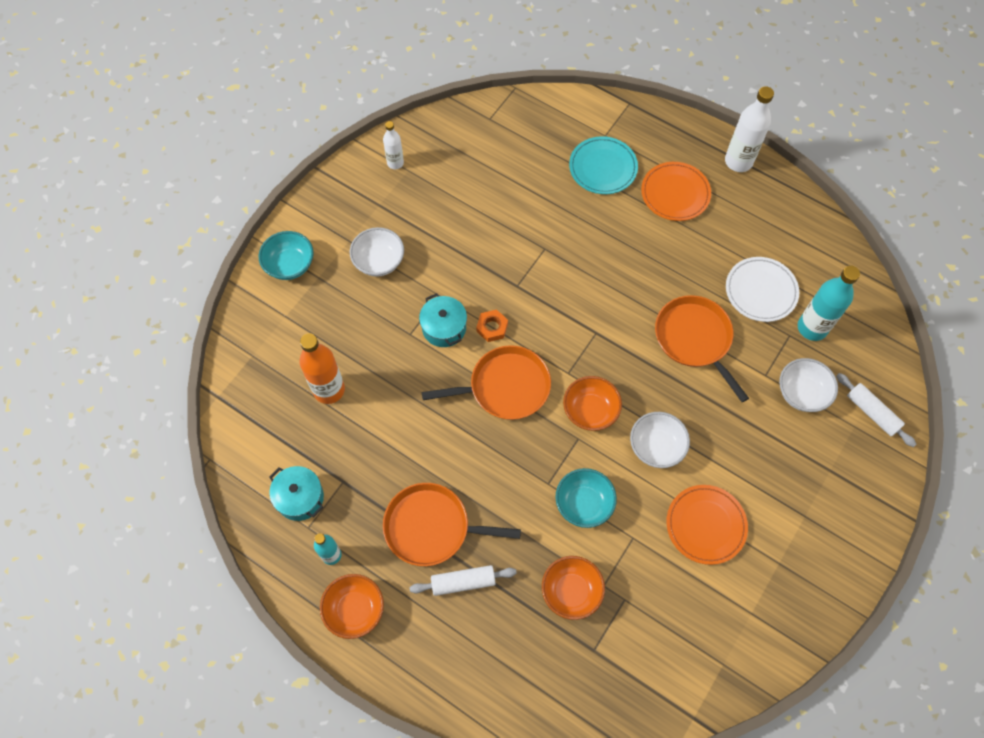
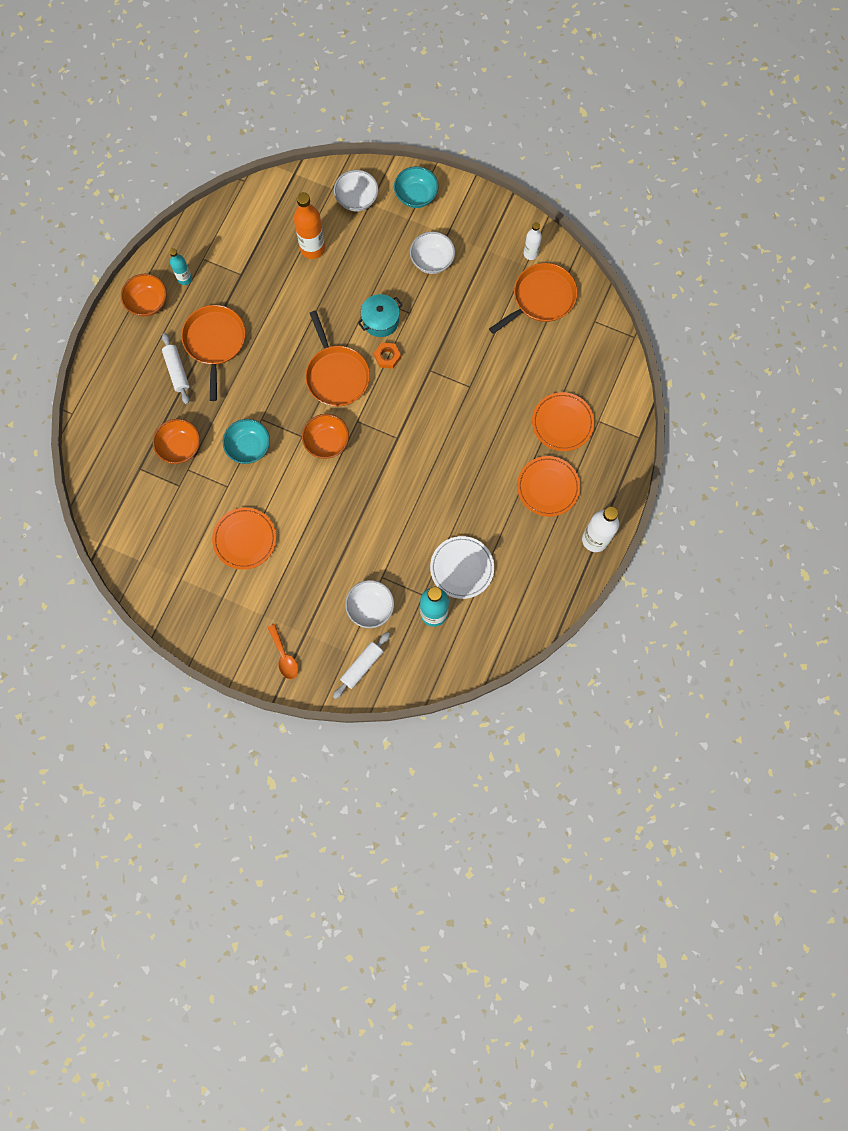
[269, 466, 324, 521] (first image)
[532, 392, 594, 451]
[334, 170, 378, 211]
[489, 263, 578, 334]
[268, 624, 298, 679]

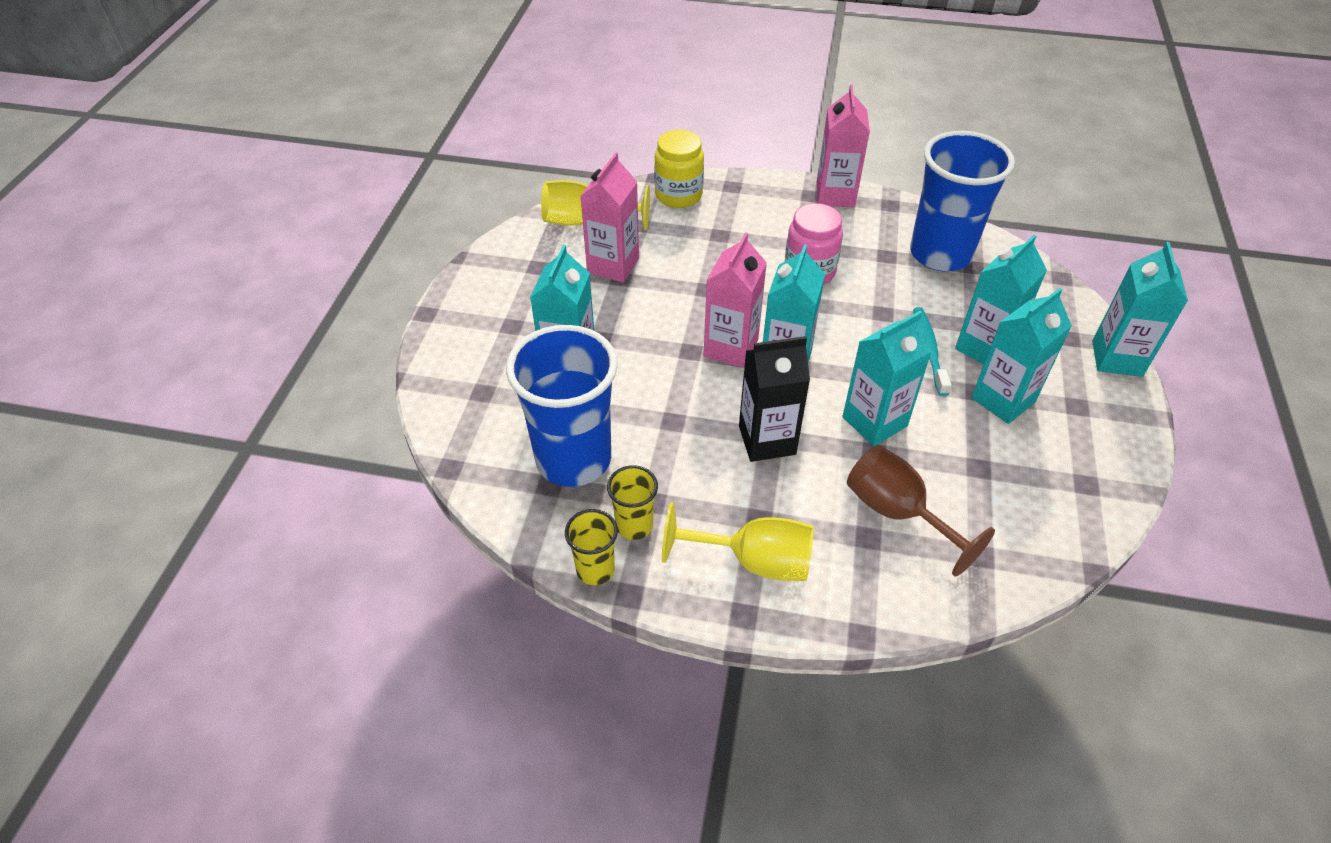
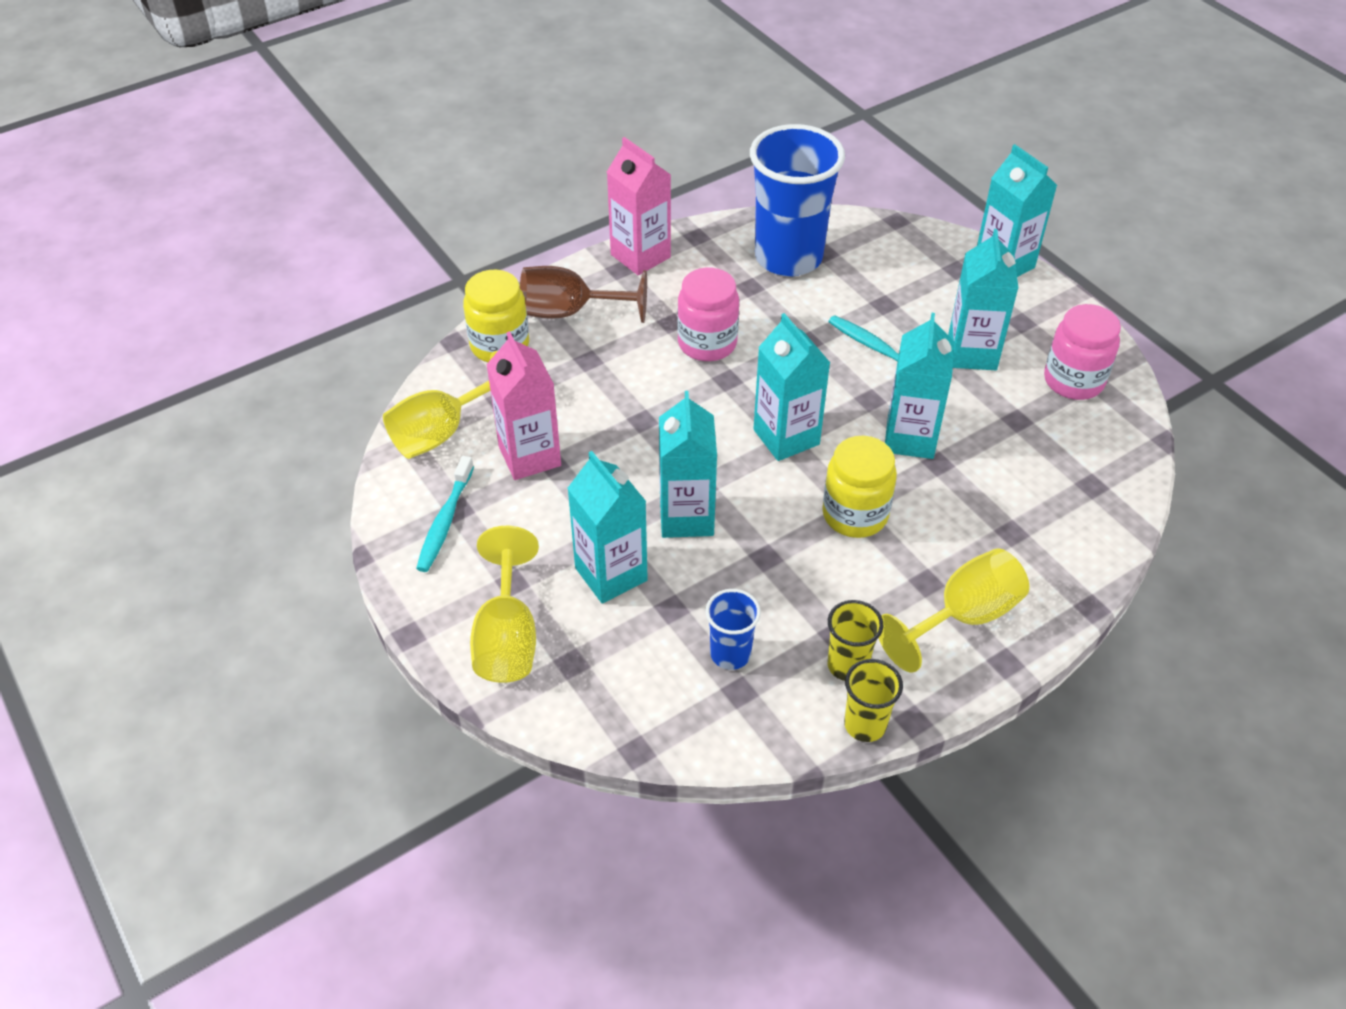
[706, 589, 761, 670]
[703, 232, 767, 368] (first image)
[822, 436, 897, 538]
[520, 266, 647, 323]
[659, 391, 717, 538]
[416, 456, 474, 572]
[470, 526, 539, 683]
[1044, 304, 1121, 400]

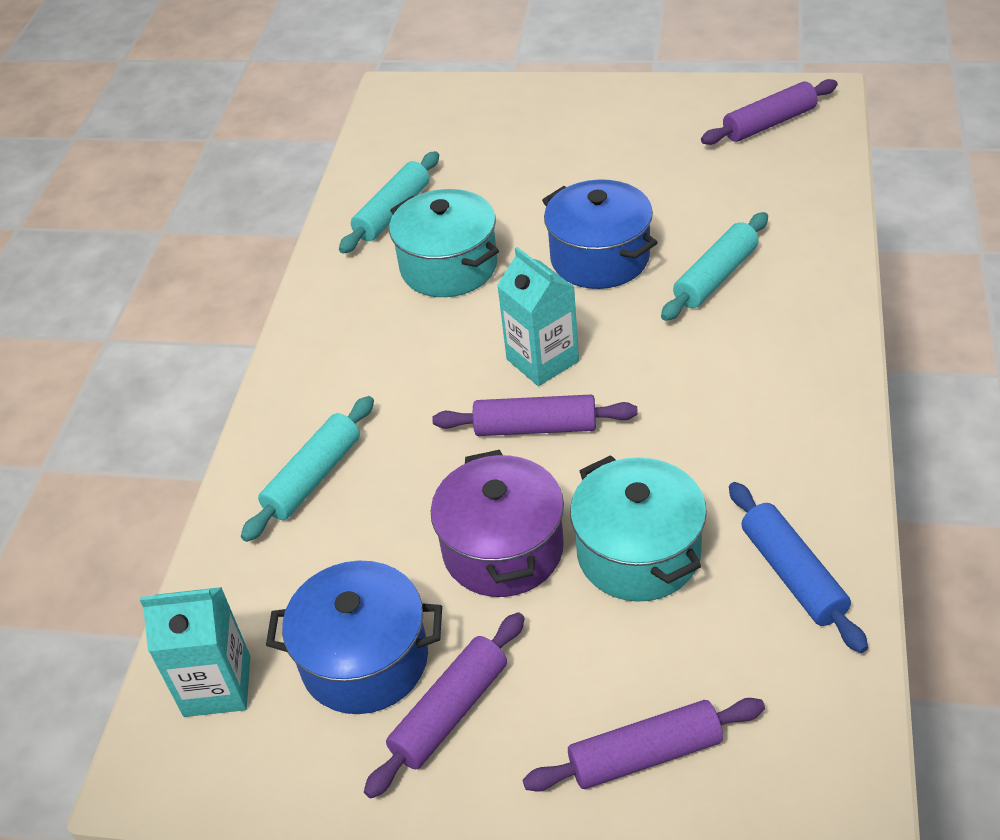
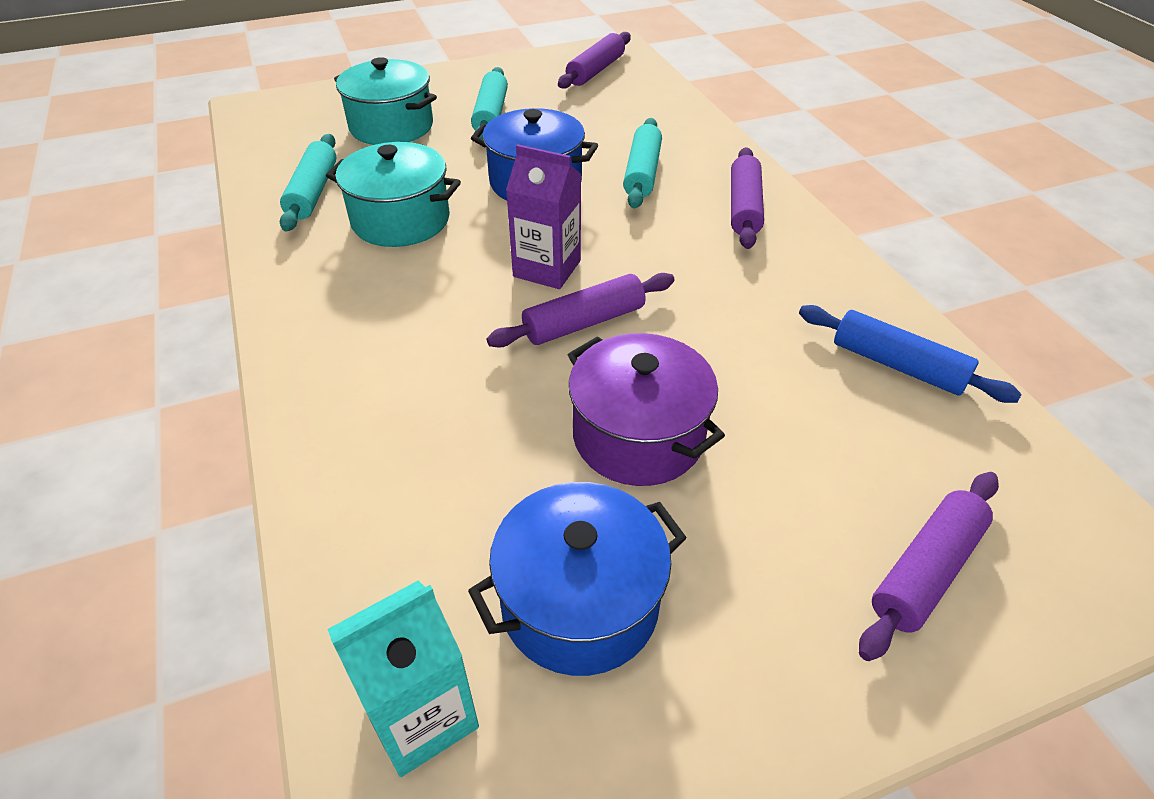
[471, 67, 508, 139]
[731, 147, 764, 249]
[506, 144, 582, 289]
[334, 57, 437, 145]

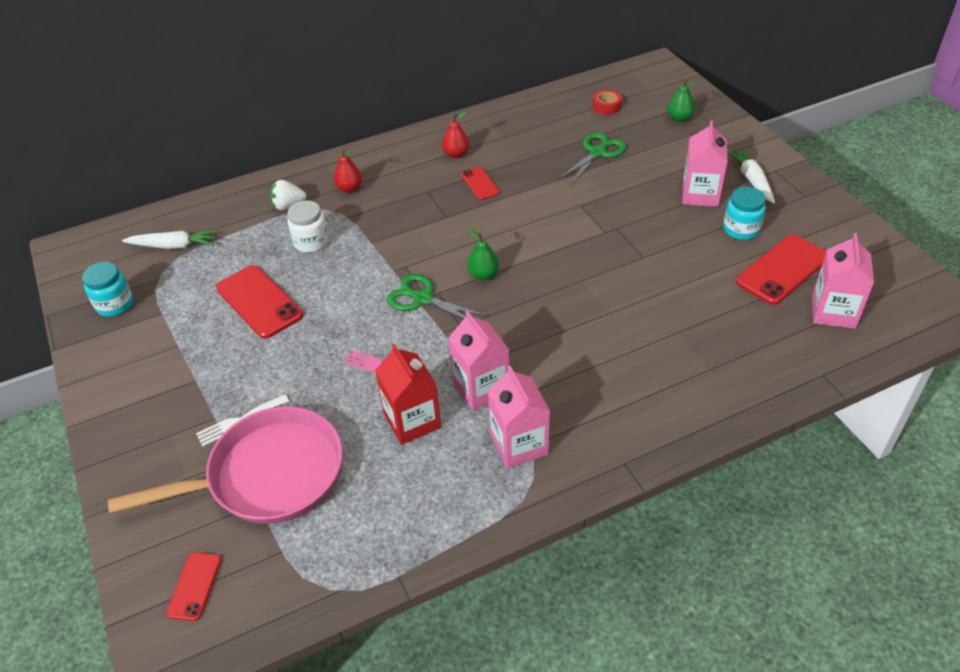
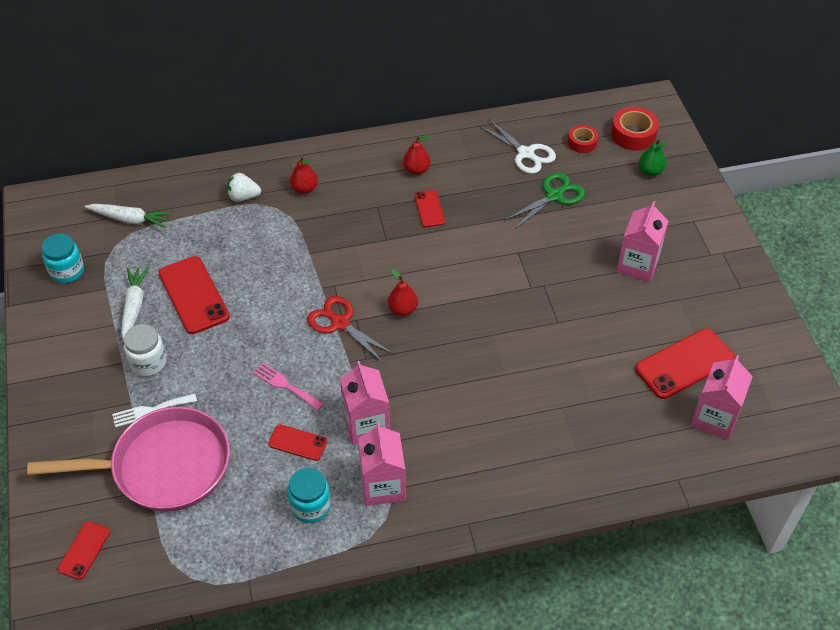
[124, 324, 167, 376]
[268, 425, 327, 461]
[307, 296, 395, 364]
[388, 269, 418, 316]
[288, 468, 331, 523]
[121, 268, 149, 342]
[479, 119, 556, 174]
[611, 107, 659, 151]

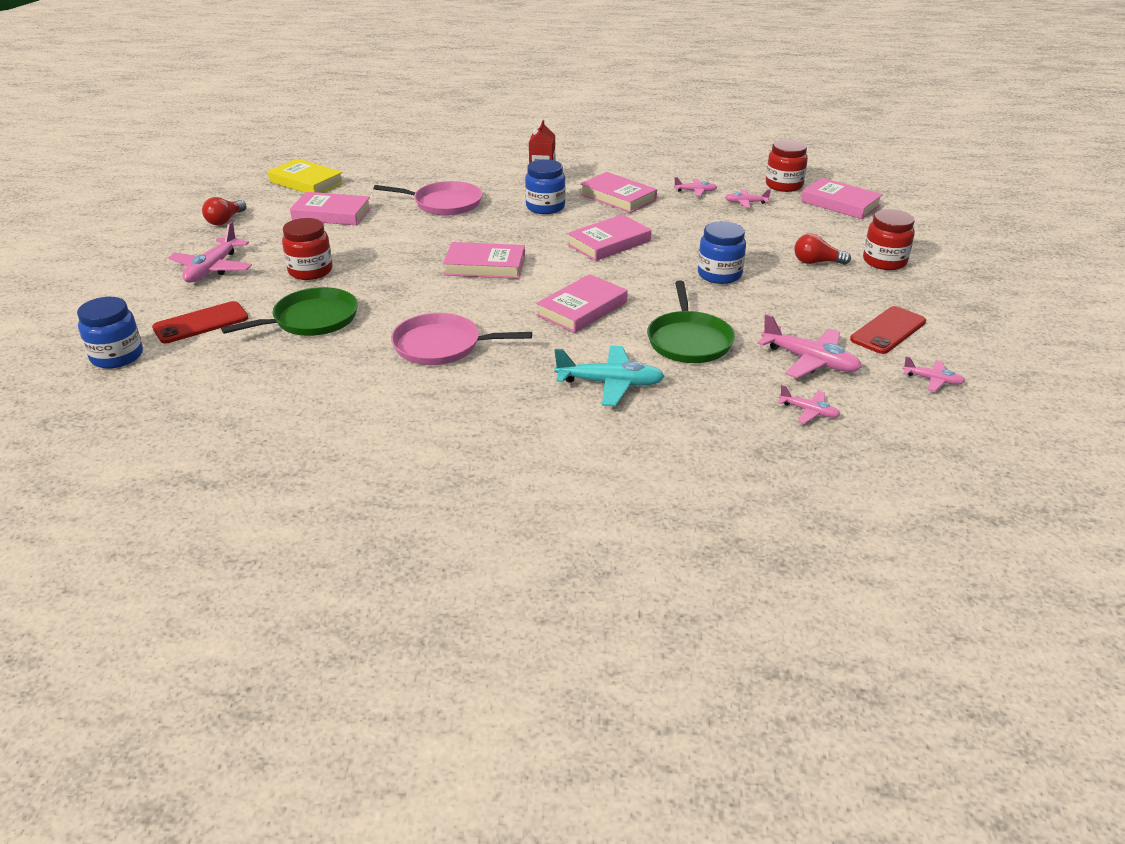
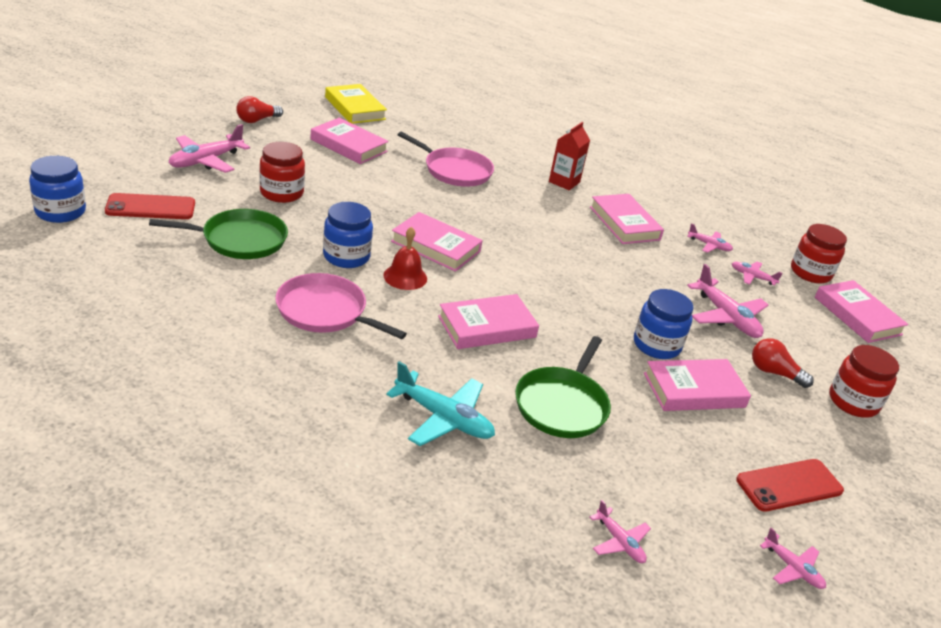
[323, 202, 373, 268]
[644, 359, 751, 411]
[687, 264, 768, 338]
[383, 227, 427, 290]

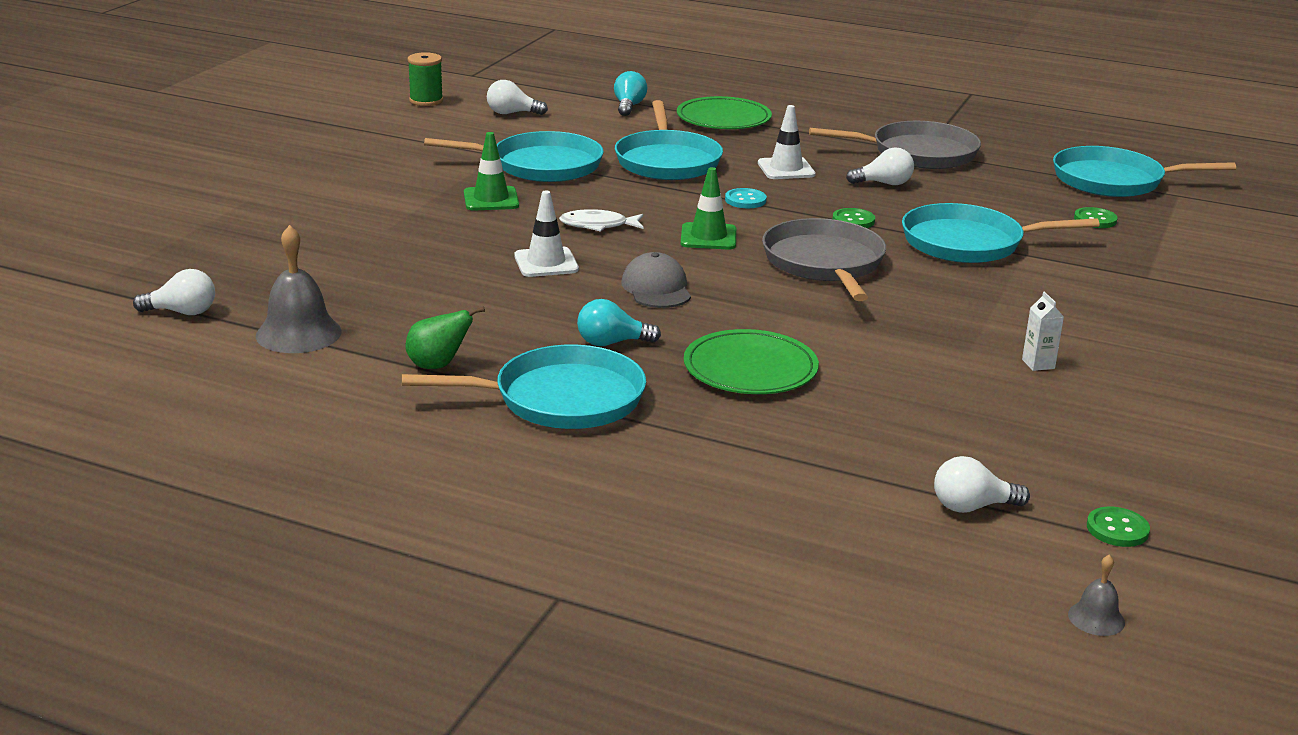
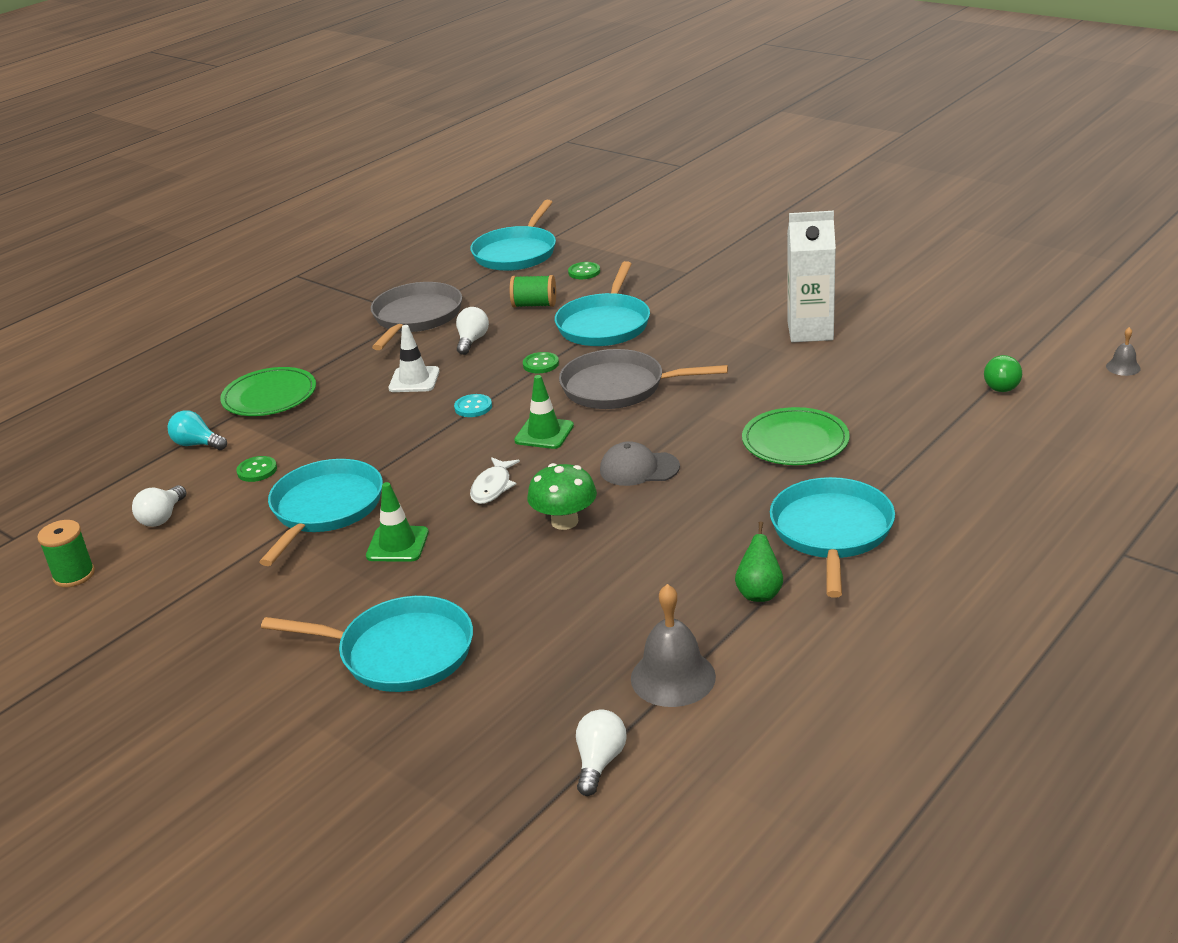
[527, 463, 597, 530]
[577, 299, 661, 346] (first image)
[261, 596, 473, 692]
[984, 355, 1022, 392]
[787, 211, 836, 342]
[236, 456, 277, 482]
[510, 275, 556, 307]

